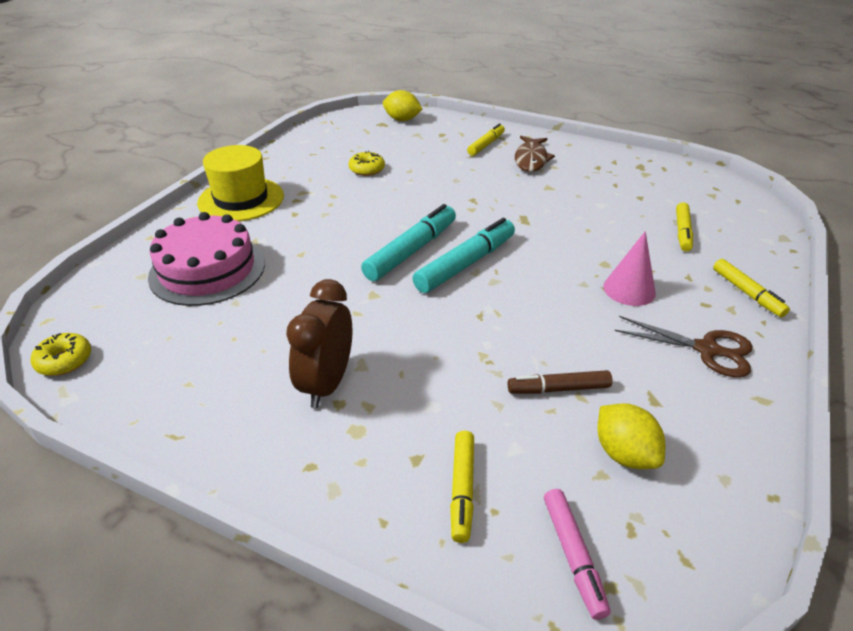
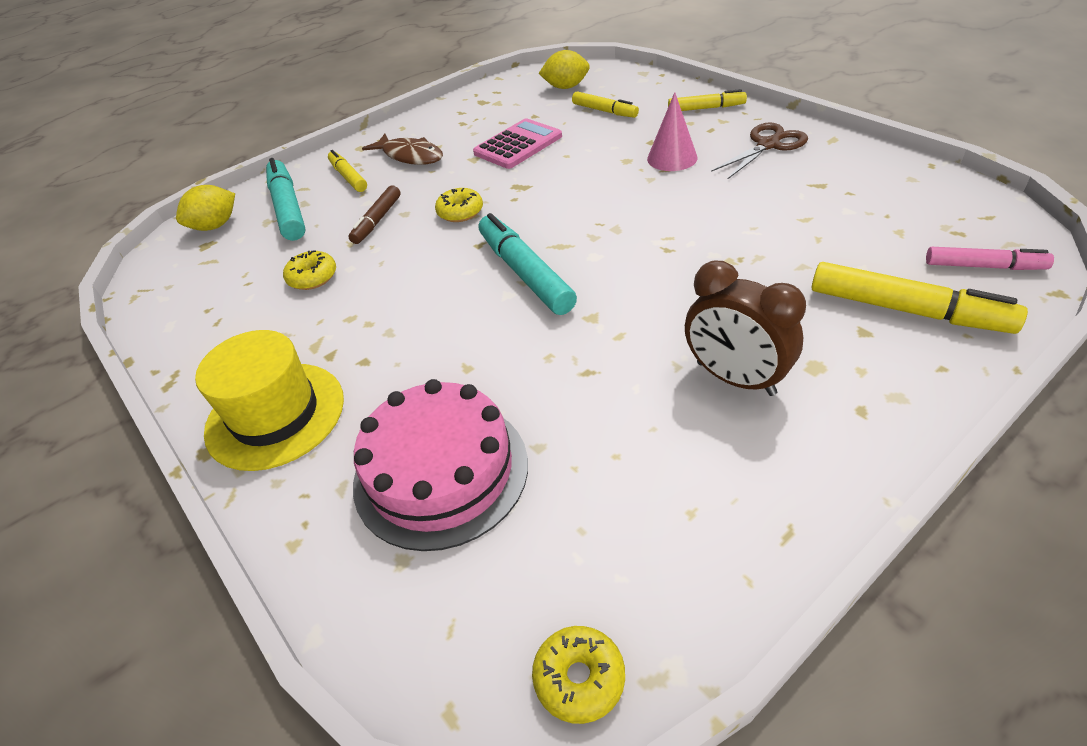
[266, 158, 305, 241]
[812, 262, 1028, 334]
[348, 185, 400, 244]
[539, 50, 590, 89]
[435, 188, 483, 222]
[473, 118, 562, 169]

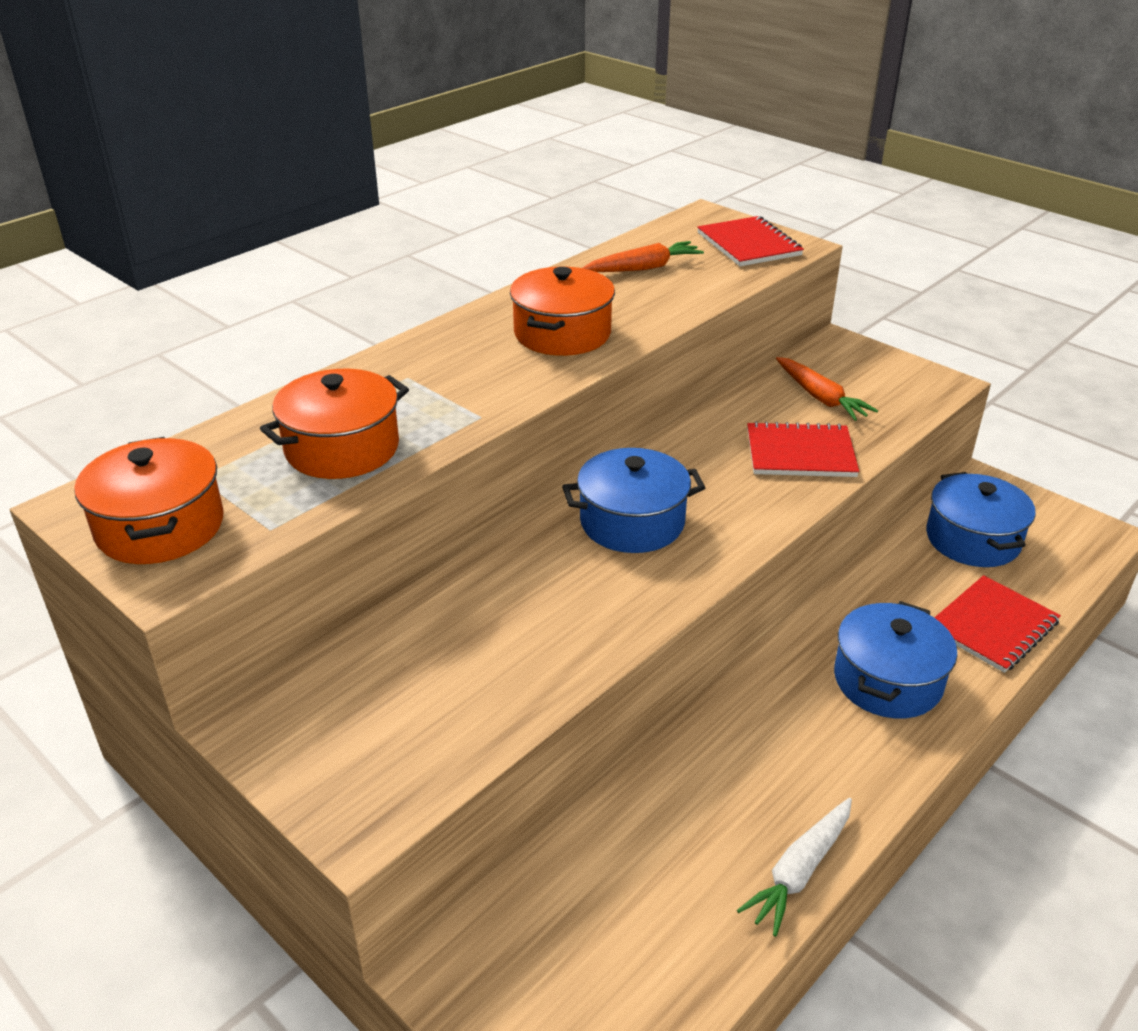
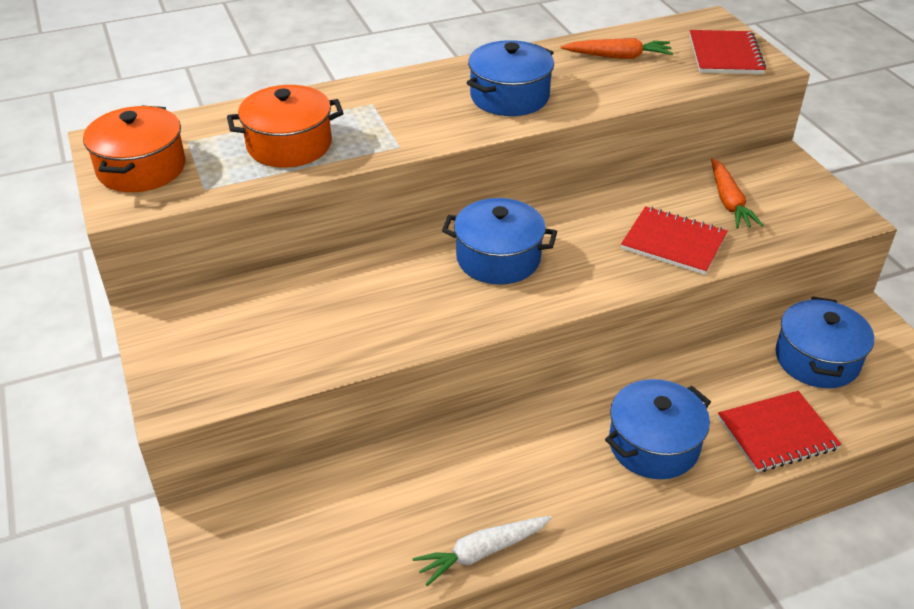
[467, 40, 554, 116]

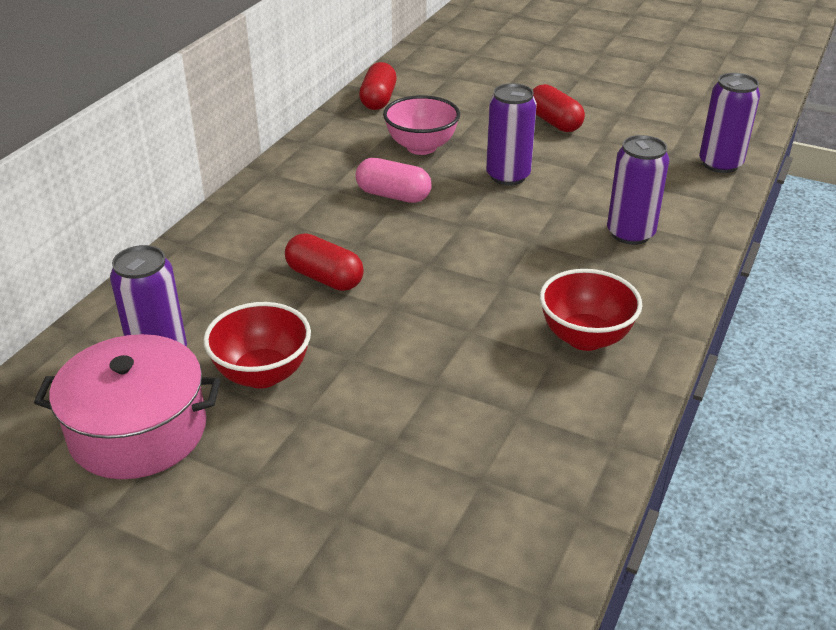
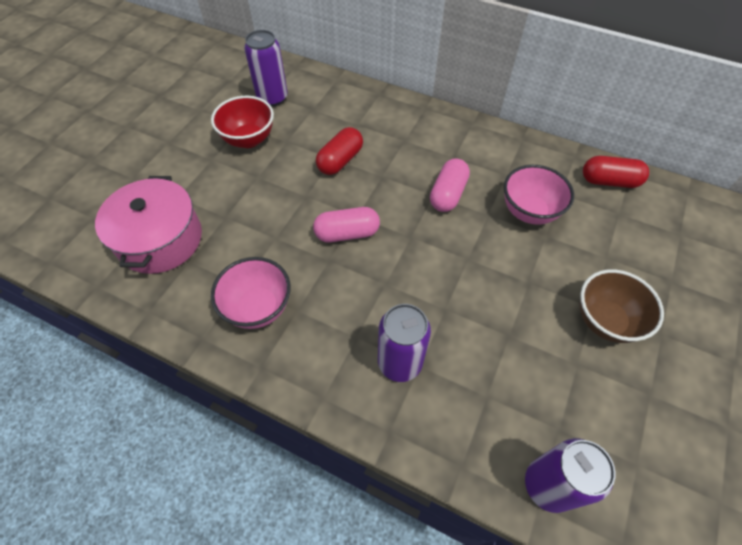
[95, 176, 202, 274]
[486, 83, 537, 185] (first image)
[580, 269, 664, 343]
[211, 257, 291, 329]
[313, 207, 380, 242]

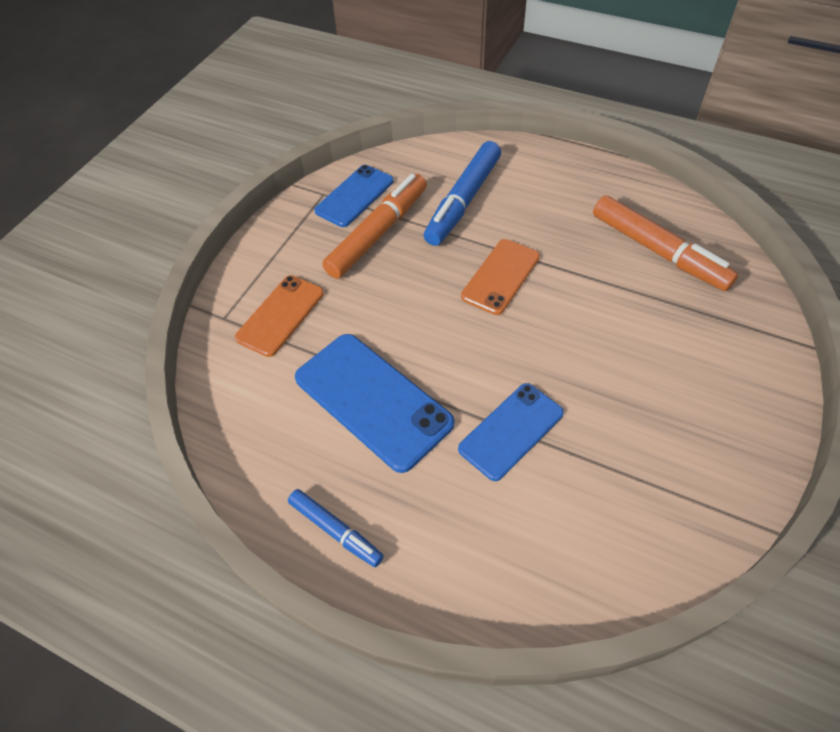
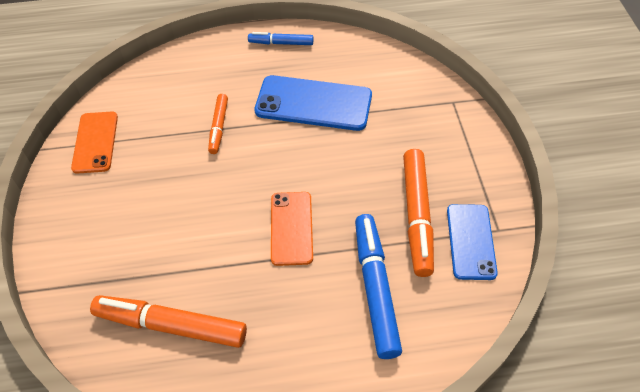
[71, 112, 118, 174]
[208, 94, 228, 154]

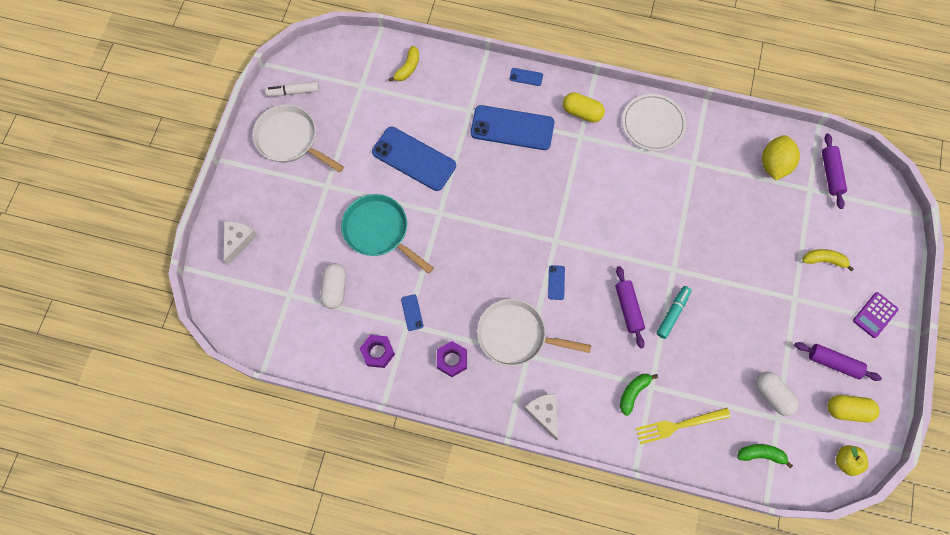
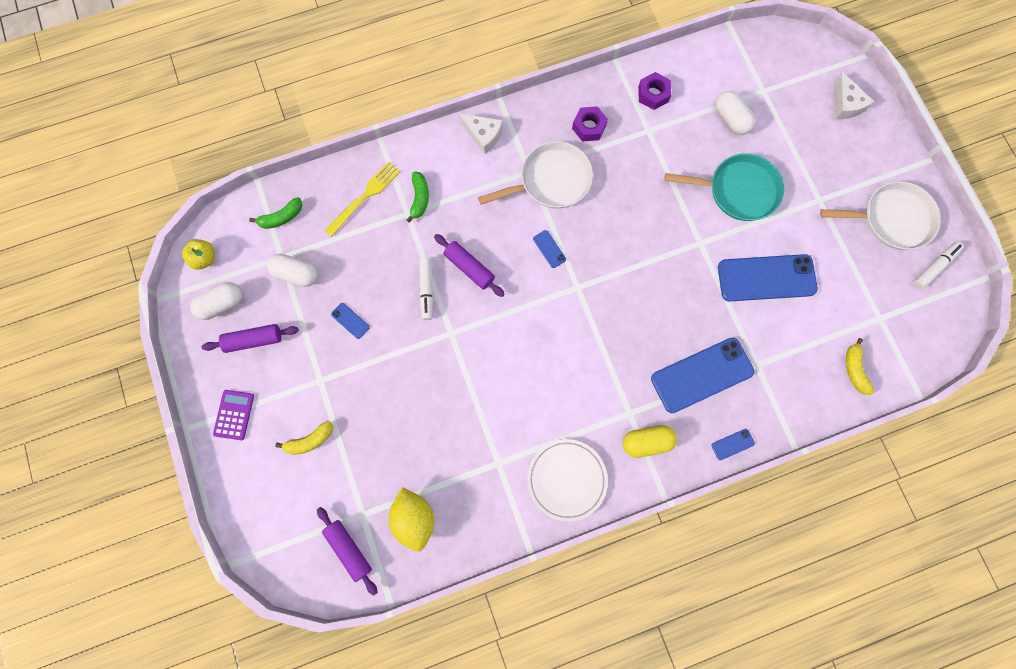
[331, 303, 370, 339]
[419, 257, 433, 320]
[190, 282, 243, 320]

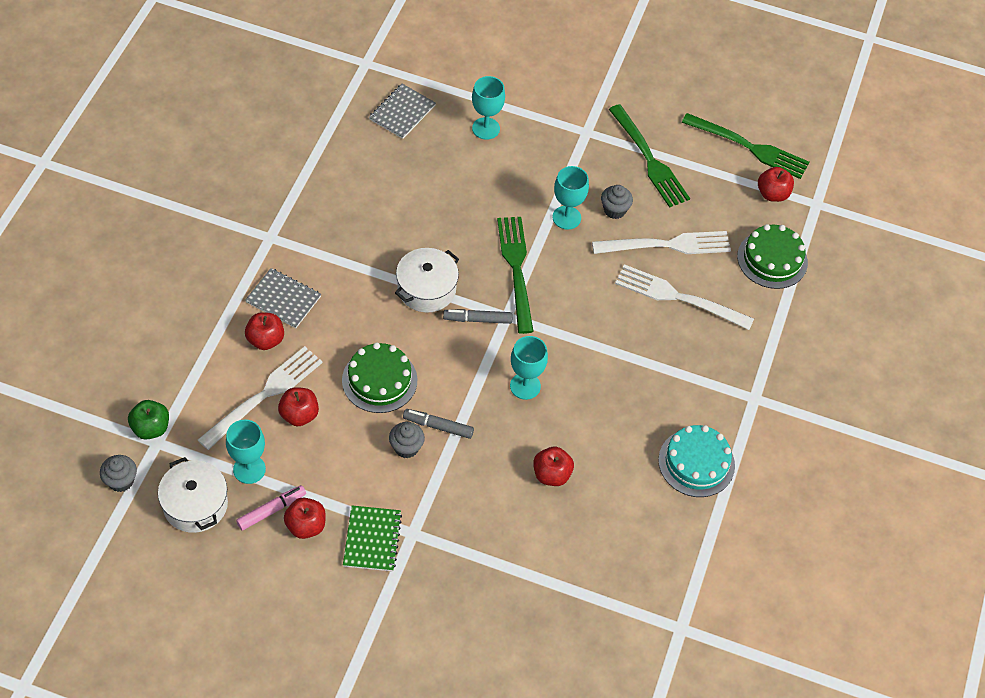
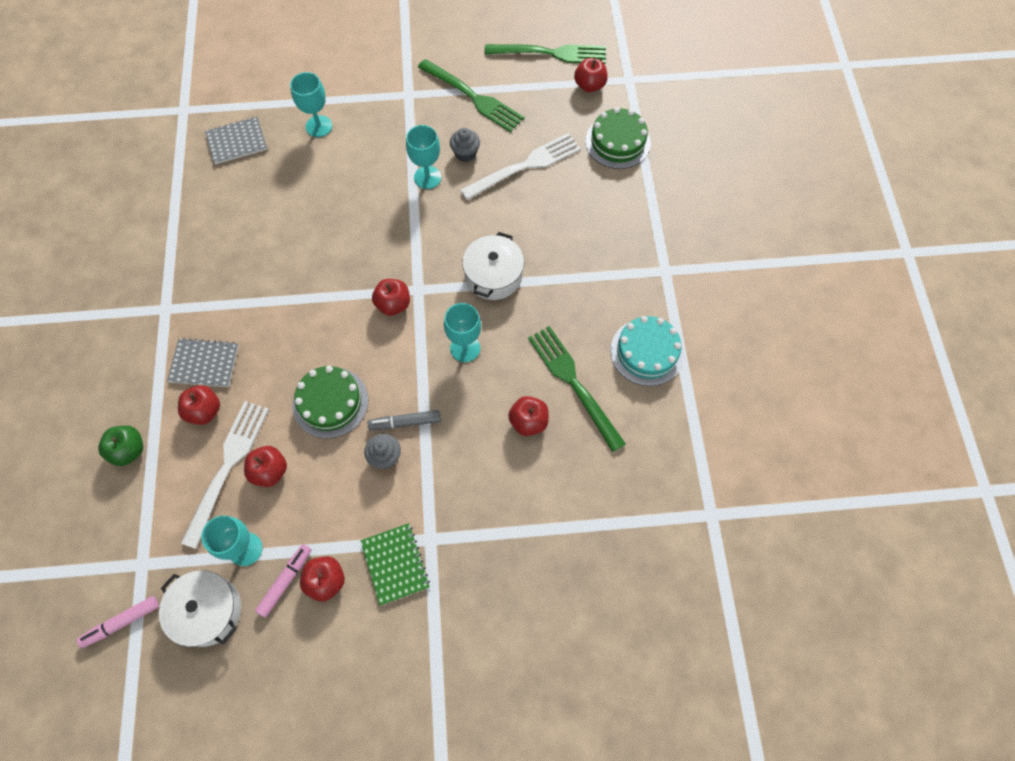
[77, 596, 159, 648]
[98, 426, 143, 466]
[205, 117, 267, 164]
[462, 232, 524, 300]
[372, 279, 410, 316]
[528, 326, 626, 452]
[615, 264, 754, 330] (first image)

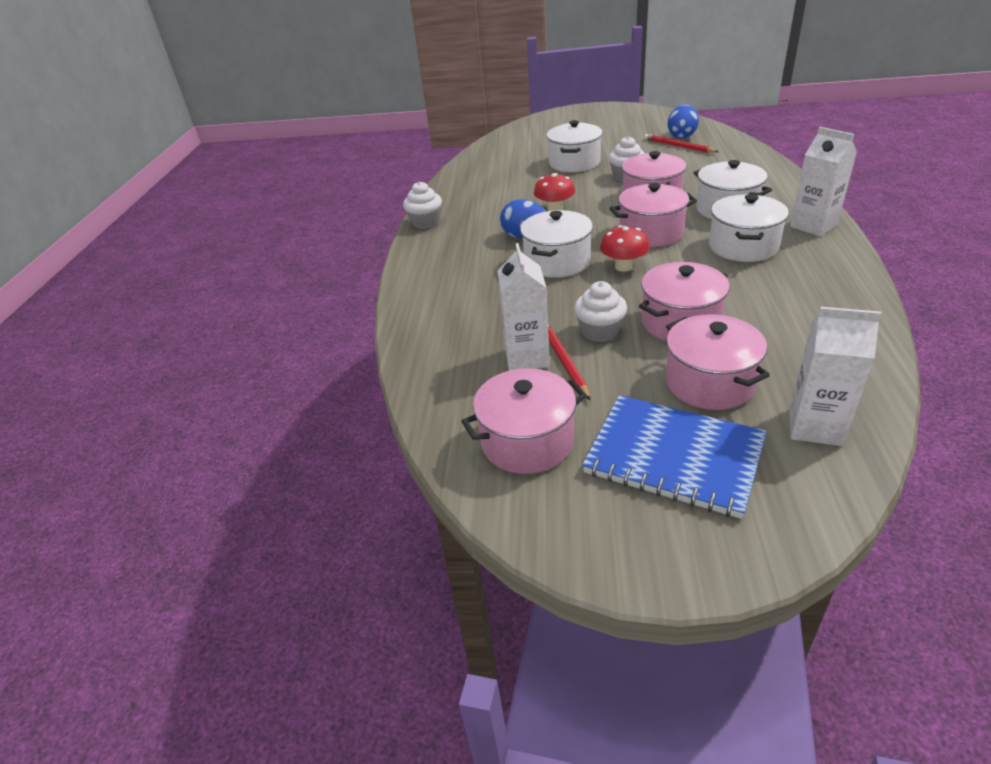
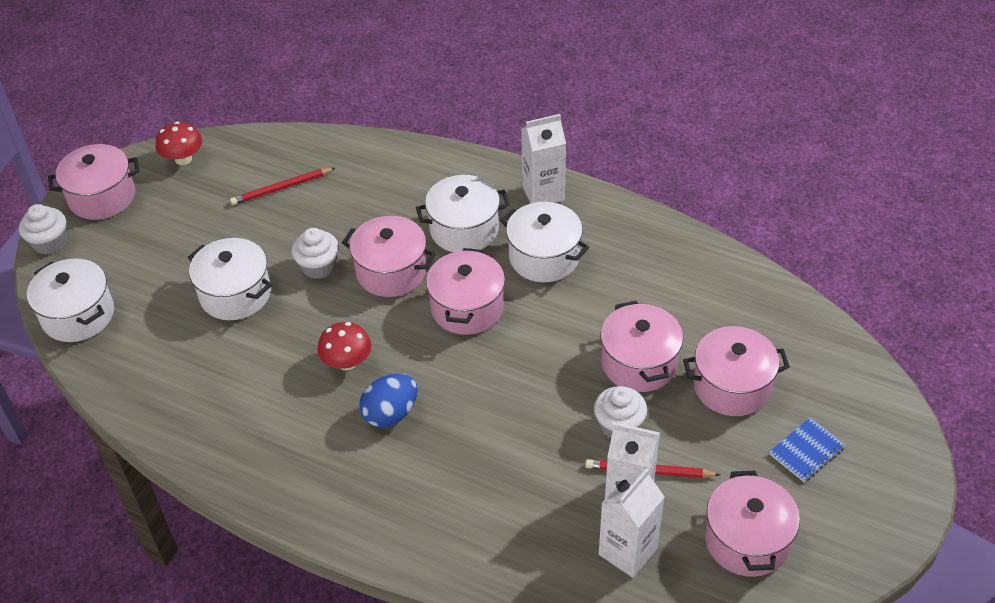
[19, 204, 66, 255]
[27, 258, 114, 342]
[769, 417, 845, 482]
[156, 121, 202, 165]
[668, 105, 699, 139] (first image)
[599, 468, 665, 578]
[48, 144, 140, 220]

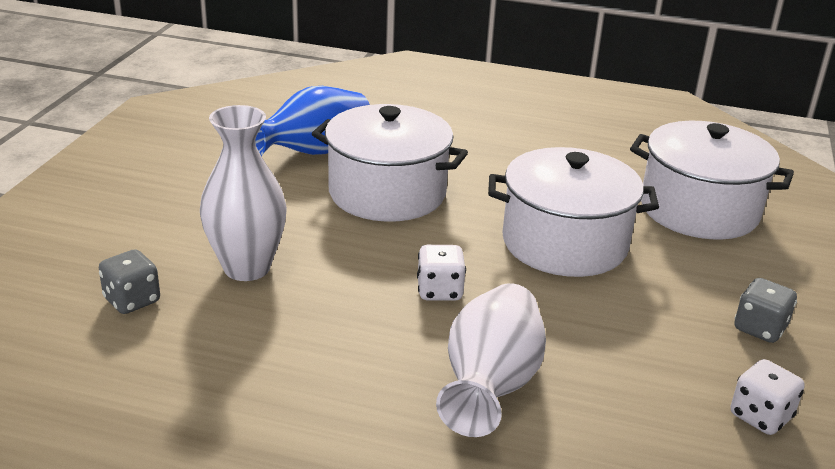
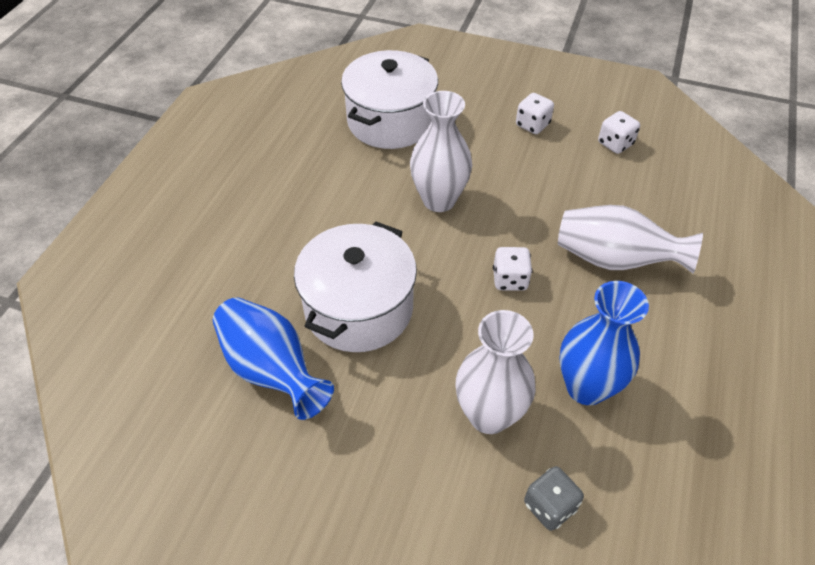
[410, 91, 472, 212]
[516, 93, 554, 134]
[559, 281, 649, 405]

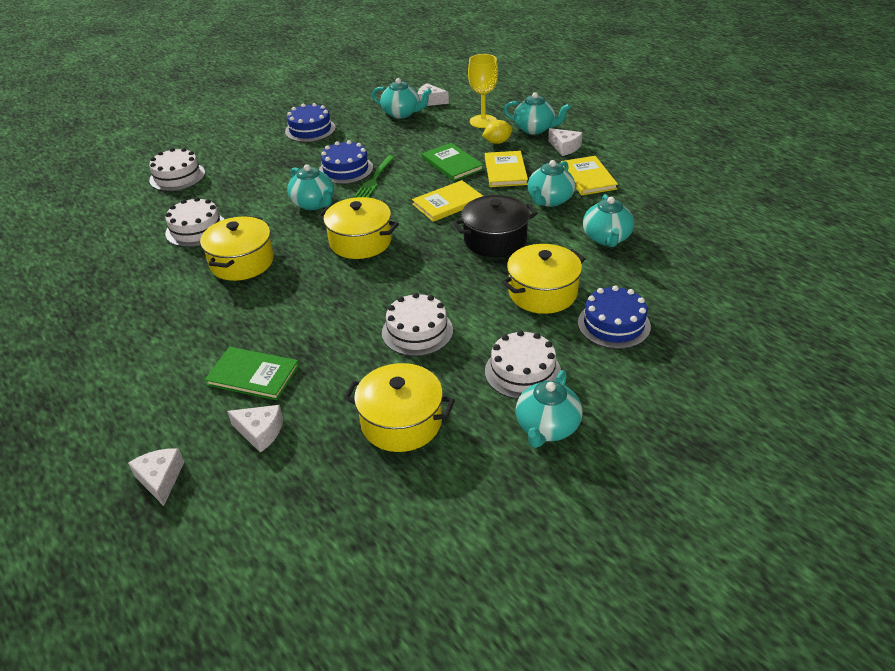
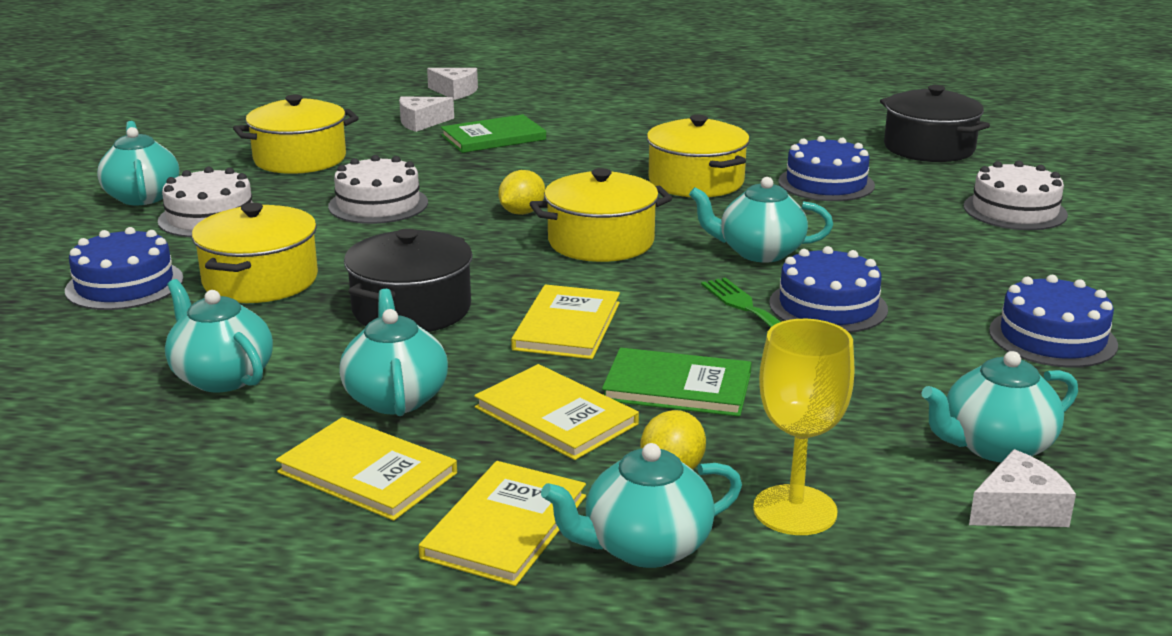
[778, 136, 875, 201]
[419, 461, 586, 586]
[498, 170, 545, 215]
[880, 85, 990, 162]

